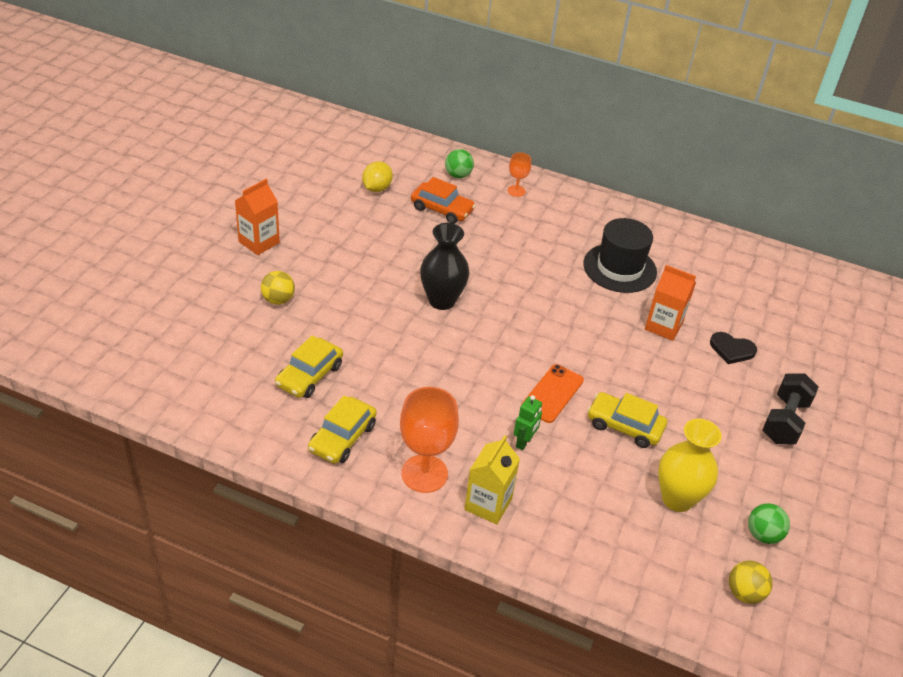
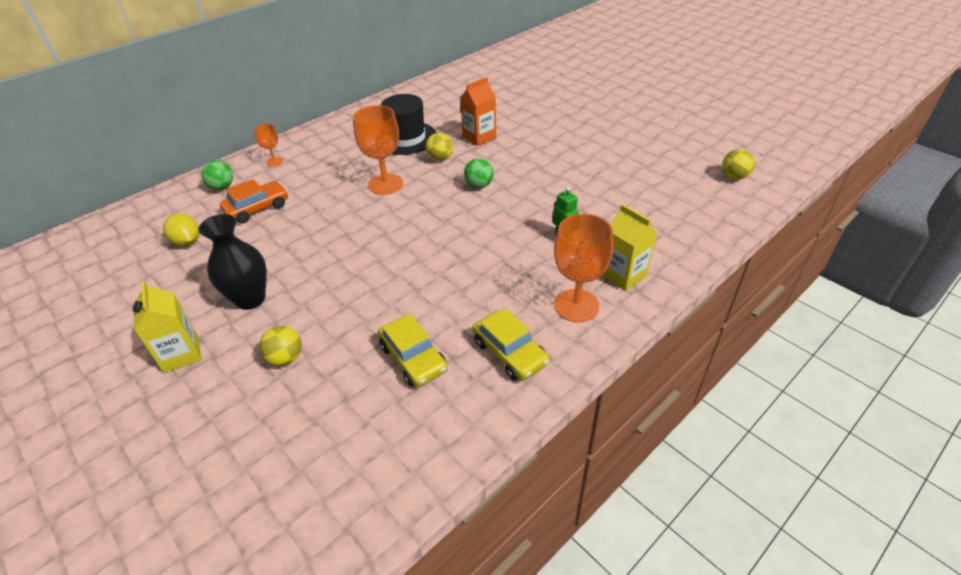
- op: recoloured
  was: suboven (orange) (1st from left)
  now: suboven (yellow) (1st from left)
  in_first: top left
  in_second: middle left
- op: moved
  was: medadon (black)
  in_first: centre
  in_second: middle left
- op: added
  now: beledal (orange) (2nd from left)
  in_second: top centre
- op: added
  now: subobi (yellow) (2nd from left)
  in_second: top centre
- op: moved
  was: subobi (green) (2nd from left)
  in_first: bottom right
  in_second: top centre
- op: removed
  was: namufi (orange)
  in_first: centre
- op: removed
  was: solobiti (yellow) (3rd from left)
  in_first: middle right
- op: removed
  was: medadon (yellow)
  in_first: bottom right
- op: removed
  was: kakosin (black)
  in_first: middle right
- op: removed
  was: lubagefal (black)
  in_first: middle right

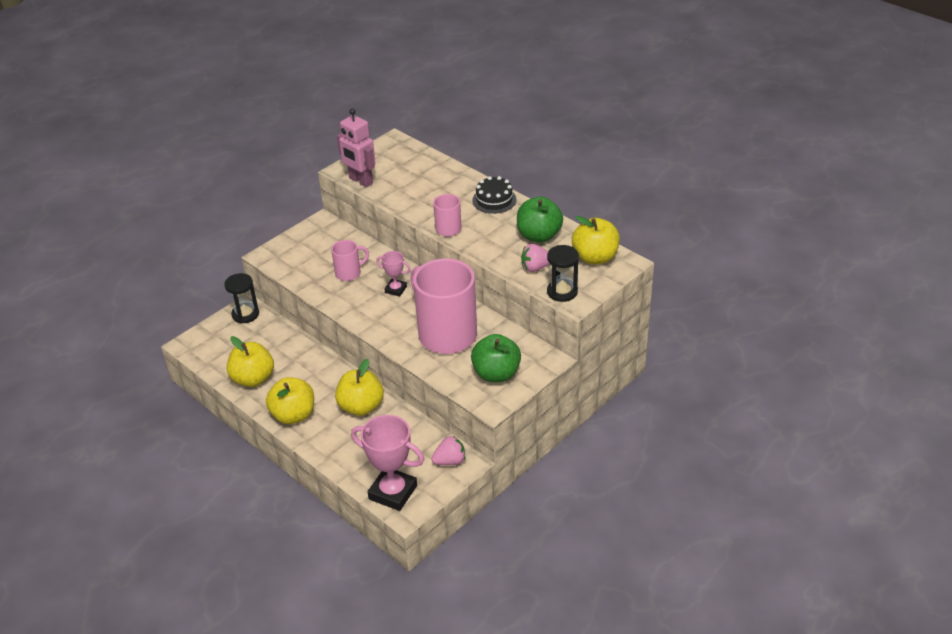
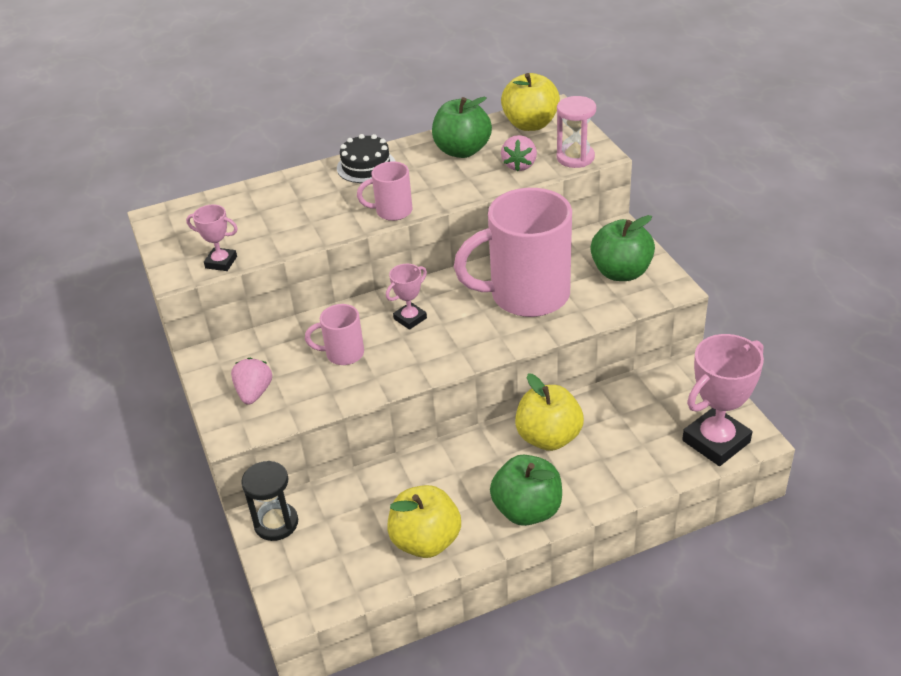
- op: replaced
  was: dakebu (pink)
  now: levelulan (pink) (1st from left)
  in_first: top centre
  in_second: middle left
- op: moved
  was: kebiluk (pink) (1st from left)
  in_first: bottom centre
  in_second: middle left
- op: turned
  was: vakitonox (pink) (1st from left)
  in_first: centre
  in_second: centre
  clockwise: -90
- op: recoloured
  was: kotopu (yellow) (2nd from left)
  now: kotopu (green) (2nd from left)
  in_first: middle left
  in_second: bottom centre
- op: recoloured
  was: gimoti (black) (2nd from left)
  now: gimoti (pink)
  in_first: centre
  in_second: top centre

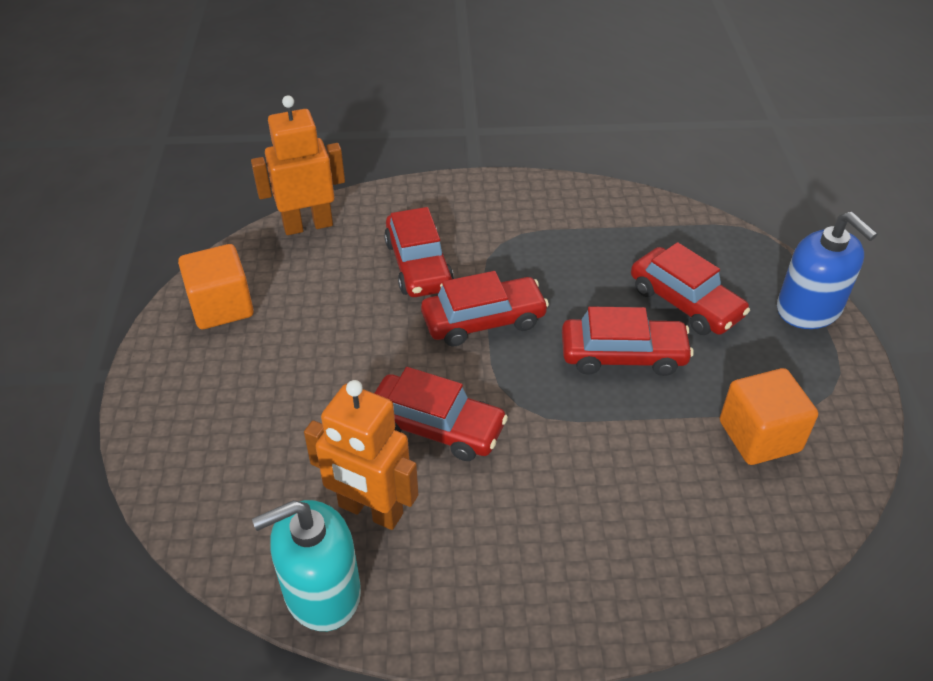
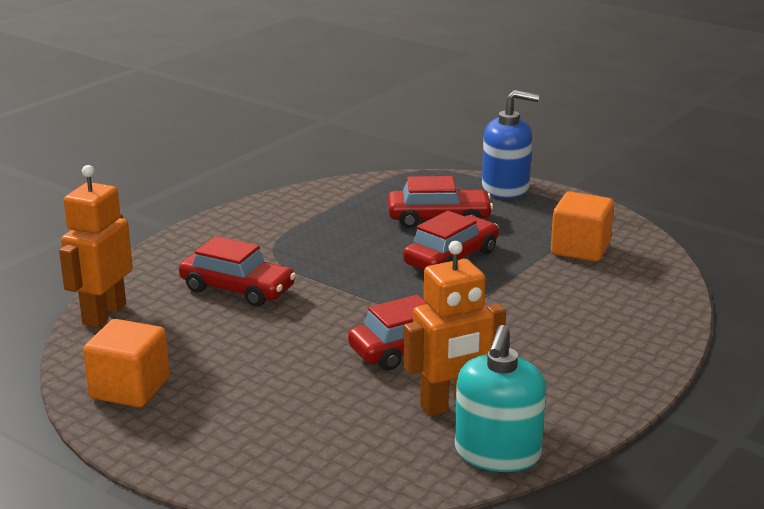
- op: removed
  was: solobiti (red) (3rd from left)
  in_first: centre

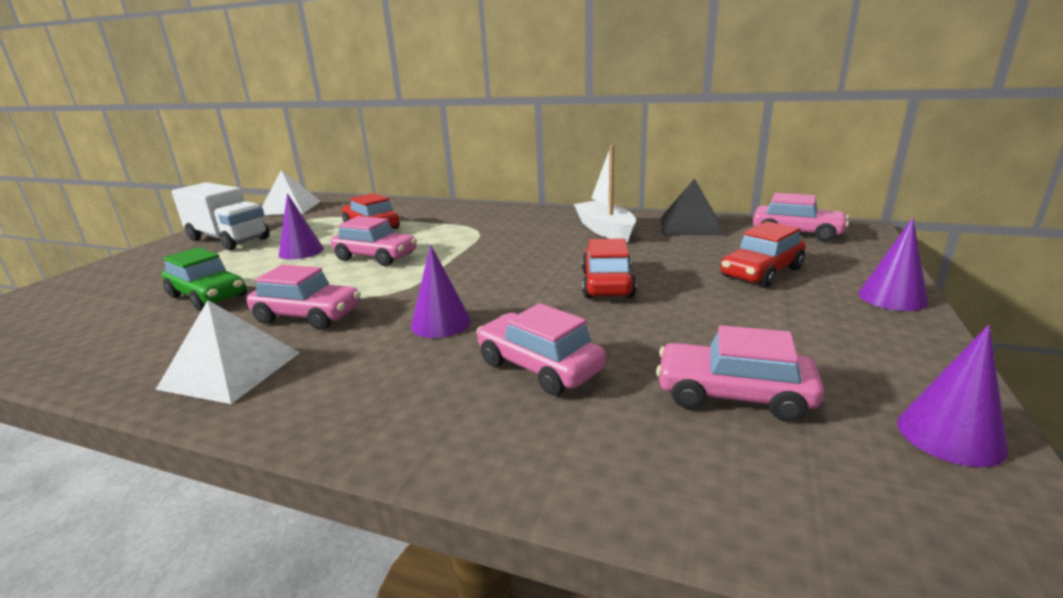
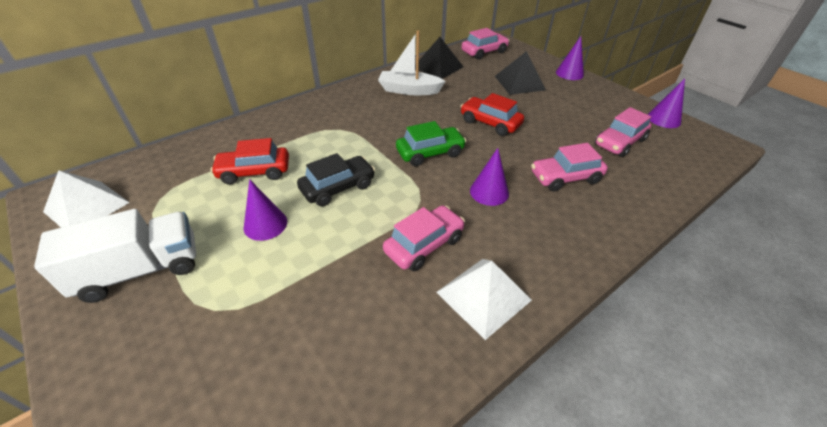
- op: recoloured
  was: solobiti (pink) (2nd from left)
  now: solobiti (black)
  in_first: centre
  in_second: centre
- op: moved
  was: solobiti (green)
  in_first: middle left
  in_second: centre
- op: replaced
  was: solobiti (red) (3rd from left)
  now: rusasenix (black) (2nd from left)
  in_first: middle right
  in_second: top centre

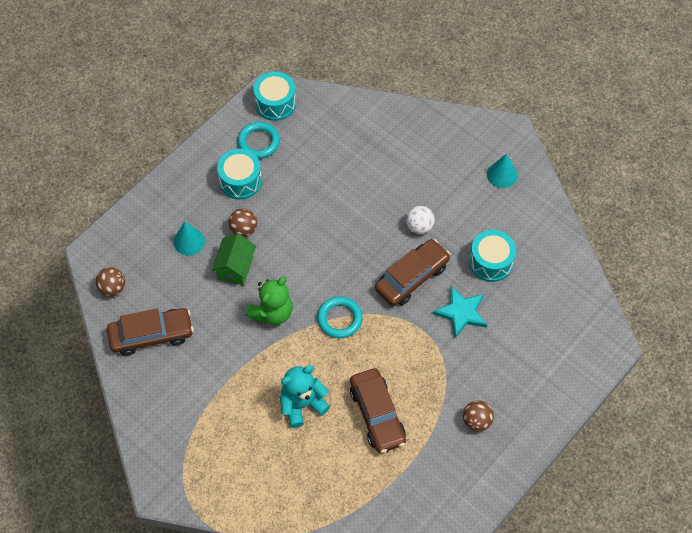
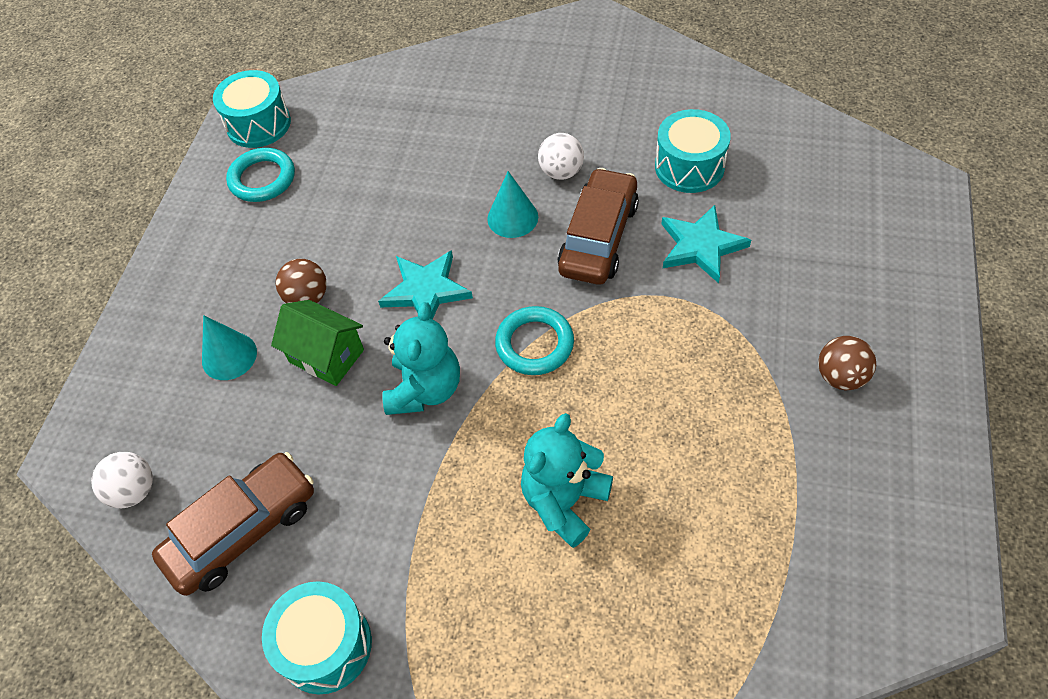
- op: recoloured
  was: subobi (brown) (1st from left)
  now: subobi (white) (1st from left)
  in_first: middle left
  in_second: bottom left
- op: moved
  was: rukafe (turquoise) (1st from left in the first image)
  now: rukafe (turquoise) (2nd from left)
  in_first: top centre
  in_second: bottom left
- op: turned
  was: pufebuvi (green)
  in_first: centre
  in_second: middle left
  clockwise: -45
- op: added
  now: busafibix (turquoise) (1st from left)
  in_second: centre
- op: recoloured
  was: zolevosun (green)
  now: zolevosun (turquoise) (1st from left)
  in_first: centre
  in_second: centre
- op: moved
  was: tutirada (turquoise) (2nd from left)
  in_first: top right
  in_second: top centre
- op: removed
  was: solobiti (brown) (2nd from left)
  in_first: bottom centre

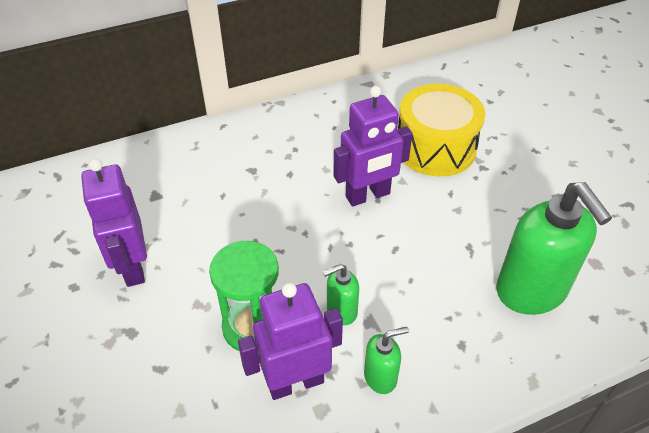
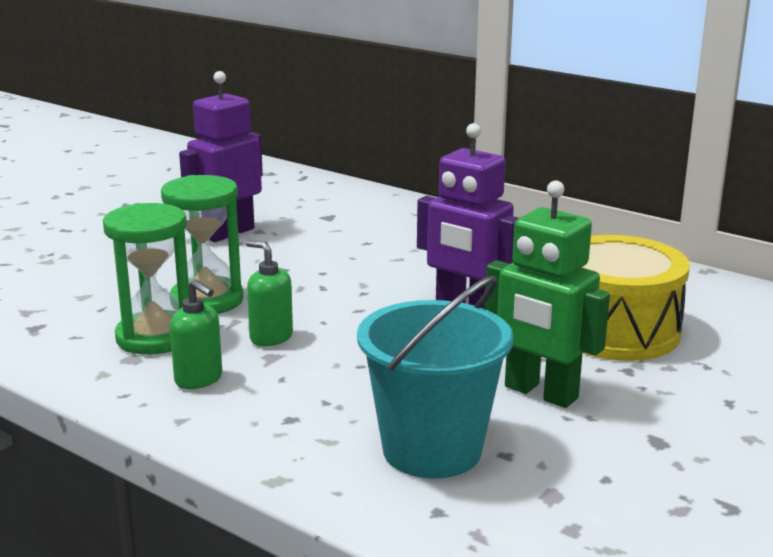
- op: replaced
  was: dakebu (purple) (2nd from left)
  now: gimoti (green) (1st from left)
  in_first: bottom centre
  in_second: middle left
- op: replaced
  was: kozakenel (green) (3rd from left)
  now: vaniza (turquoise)
  in_first: middle right
  in_second: bottom centre
- op: added
  now: dakebu (green)
  in_second: middle right

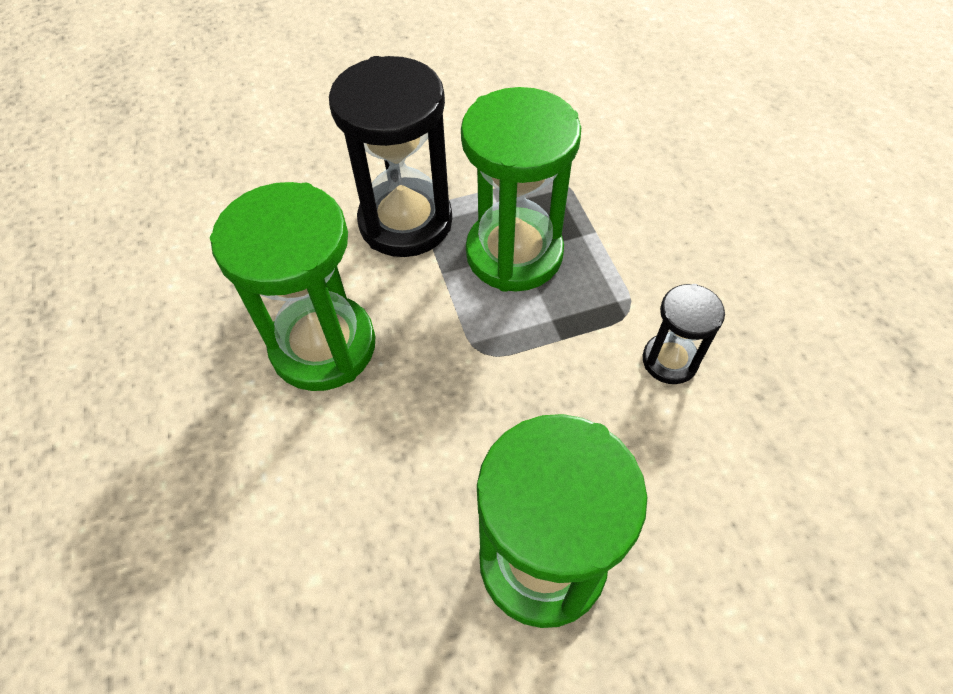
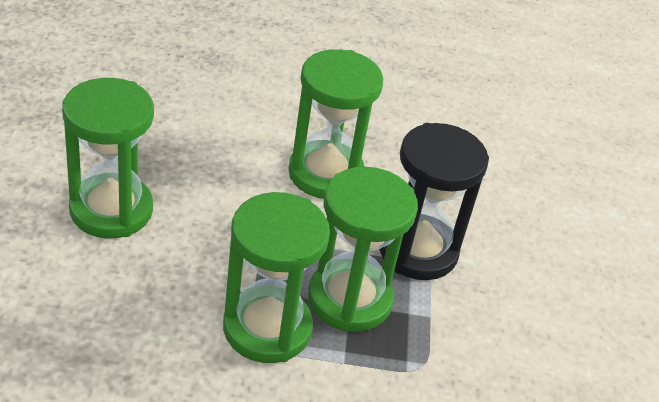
- op: added
  now: gimoti (green) (2nd from left)
  in_second: bottom centre
- op: removed
  was: gimoti (black) (2nd from left)
  in_first: middle right

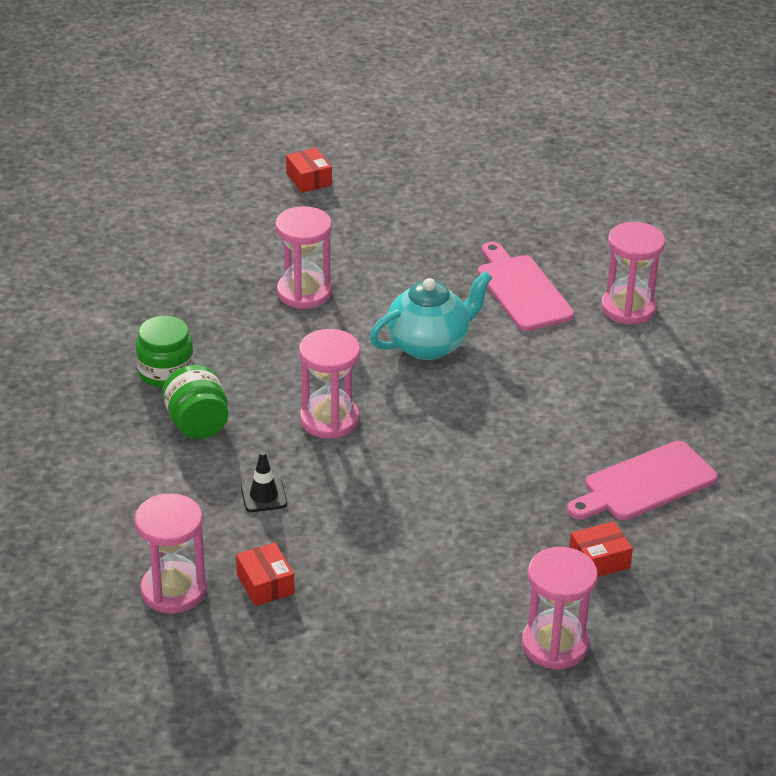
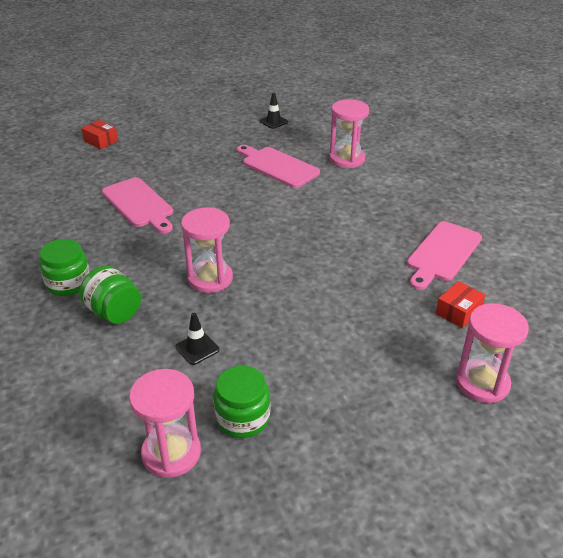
- op: replaced
  was: gimoti (pink) (2nd from left)
  now: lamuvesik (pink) (1st from left)
  in_first: top centre
  in_second: middle left
- op: replaced
  was: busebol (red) (1st from left)
  now: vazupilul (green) (3rd from left)
  in_first: bottom centre
  in_second: bottom centre
- op: added
  now: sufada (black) (2nd from left)
  in_second: top centre
- op: removed
  was: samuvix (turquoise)
  in_first: centre

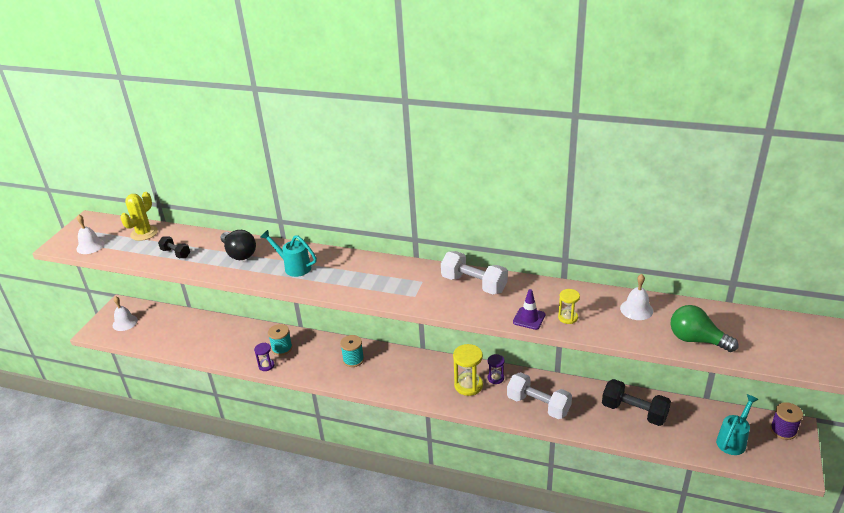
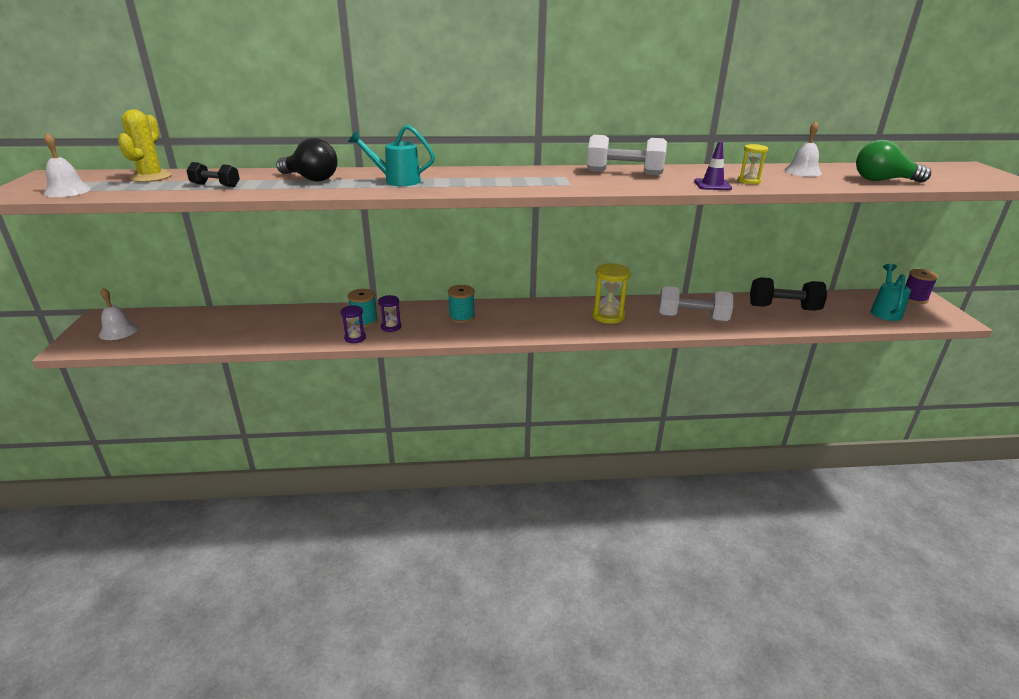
- op: moved
  was: gimoti (purple) (2nd from left)
  in_first: bottom centre
  in_second: centre

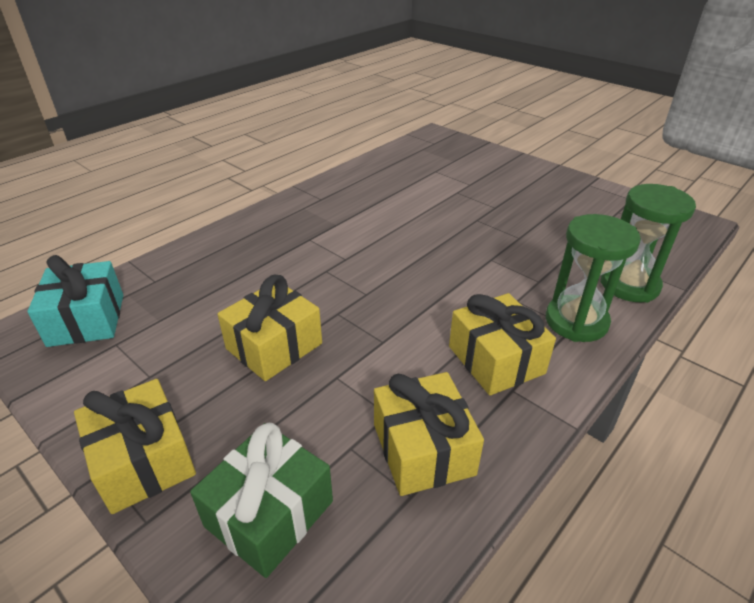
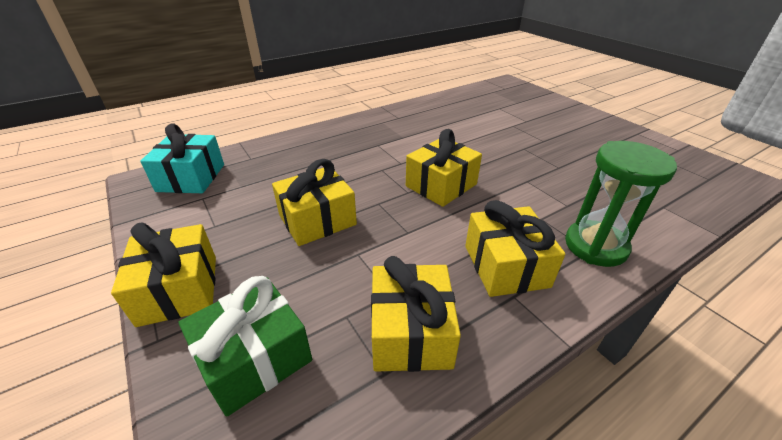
- op: added
  now: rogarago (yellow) (4th from left)
  in_second: centre
- op: removed
  was: gimoti (green) (2nd from left)
  in_first: middle right

